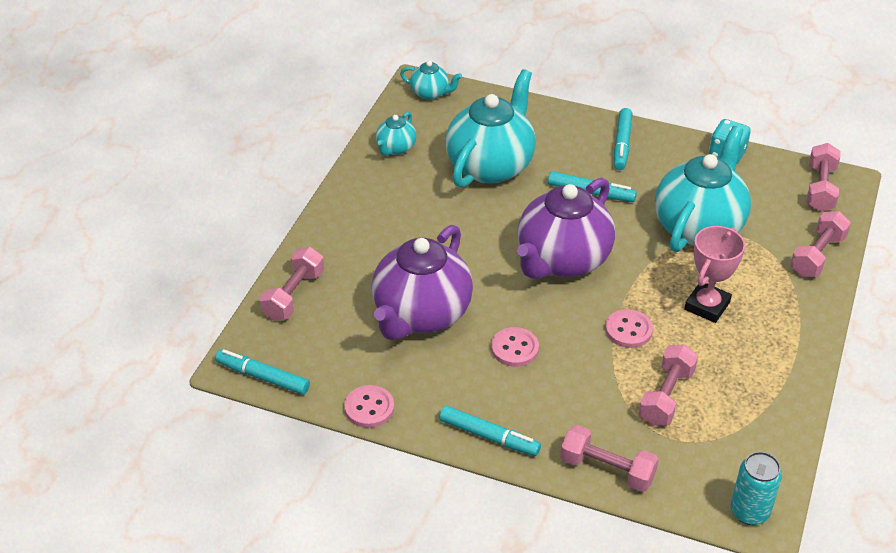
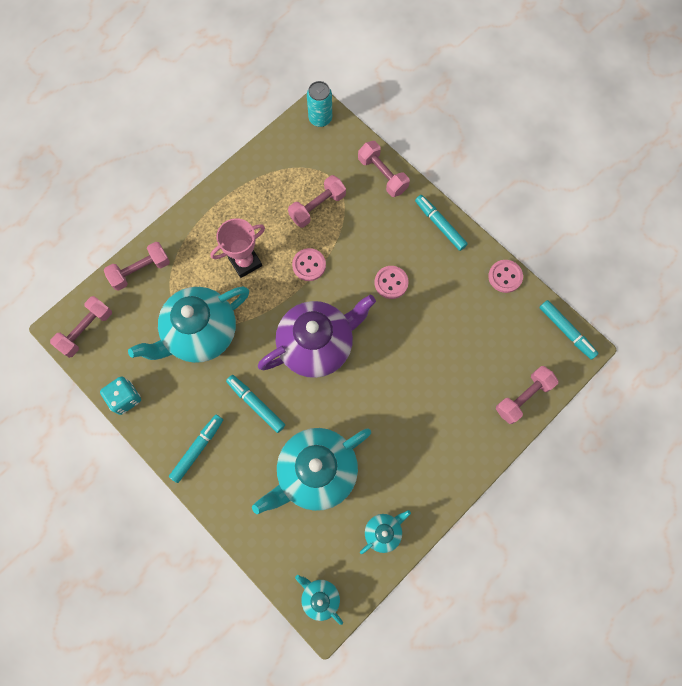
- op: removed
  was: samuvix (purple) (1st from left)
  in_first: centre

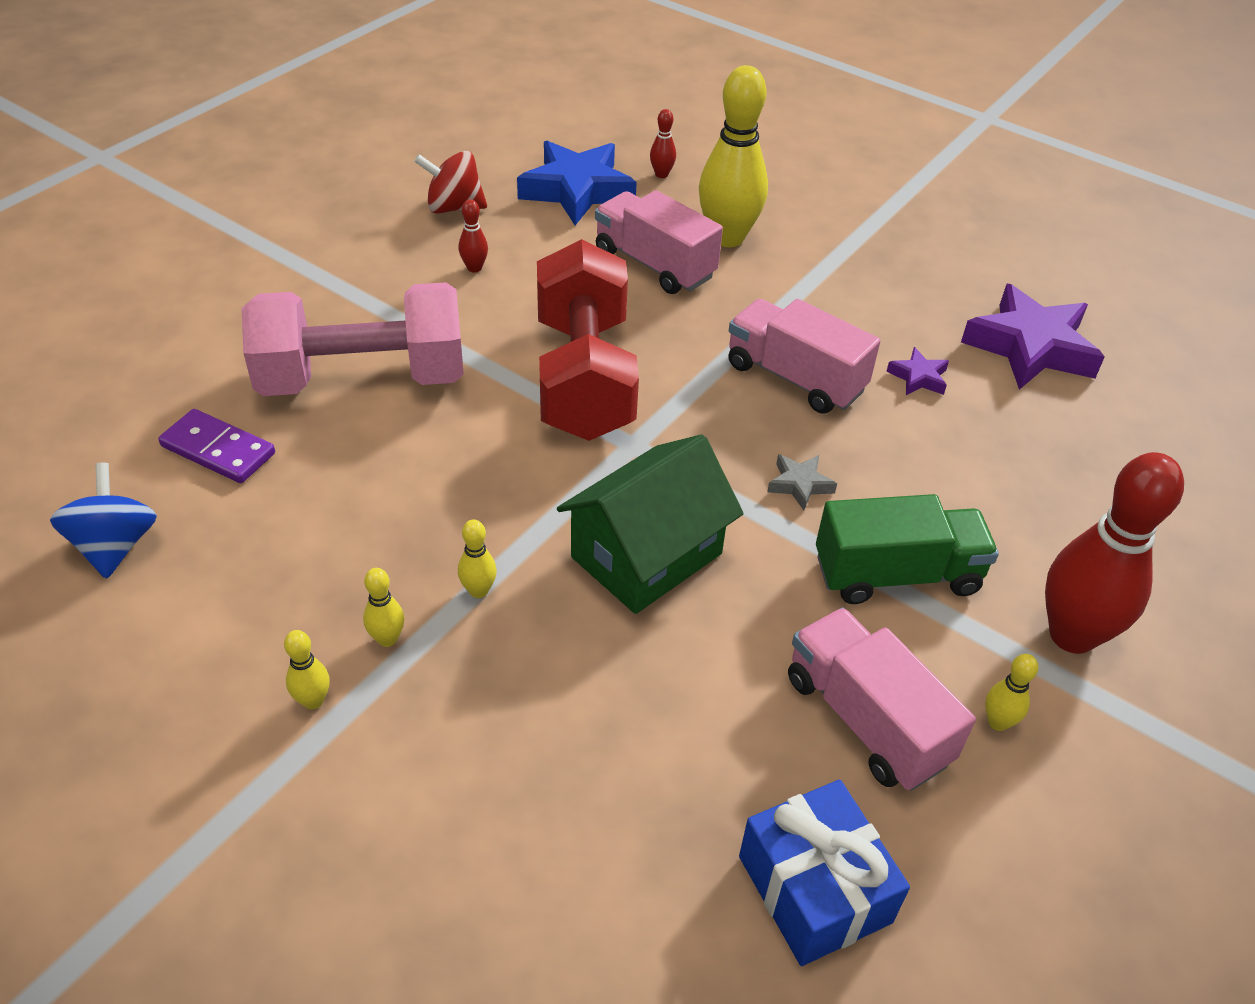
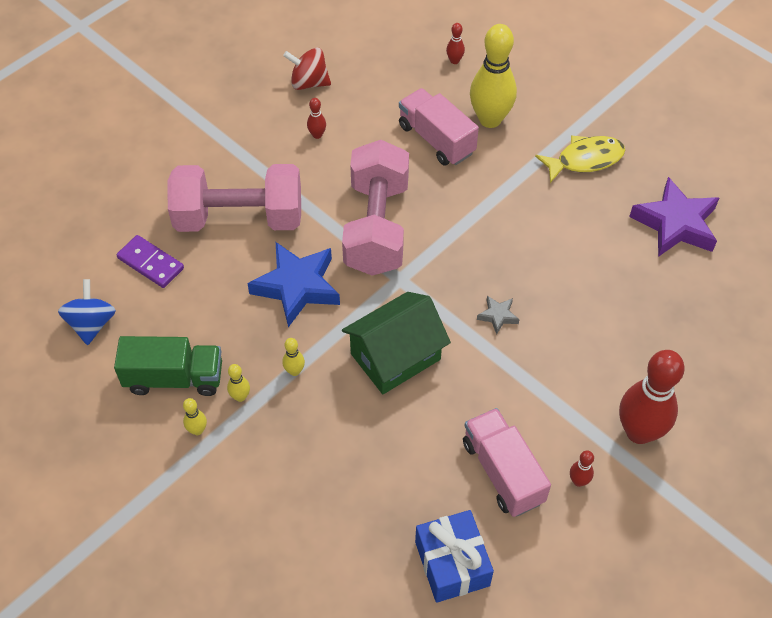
- op: moved
  was: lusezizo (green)
  in_first: middle right
  in_second: middle left
- op: moved
  was: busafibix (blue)
  in_first: top centre
  in_second: centre
- op: recoloured
  was: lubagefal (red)
  now: lubagefal (pink) (2nd from left)
  in_first: centre
  in_second: centre
- op: added
  now: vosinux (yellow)
  in_second: top right
- op: recoloured
  was: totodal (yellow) (5th from left)
  now: totodal (red) (3rd from left)
  in_first: bottom right
  in_second: bottom right
- op: removed
  was: lusezizo (pink) (2nd from left)
  in_first: centre
- op: removed
  was: busafibix (purple) (1st from left)
  in_first: middle right

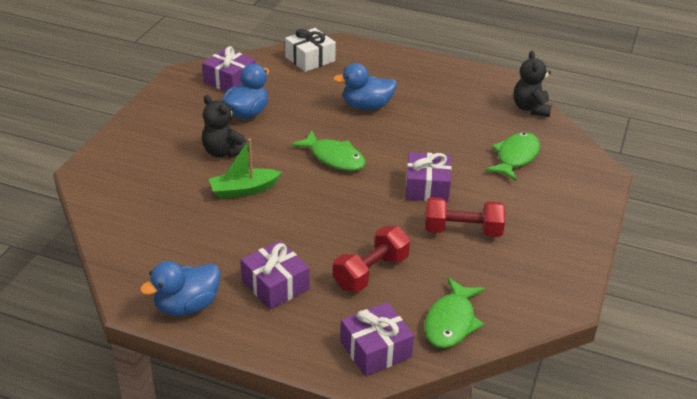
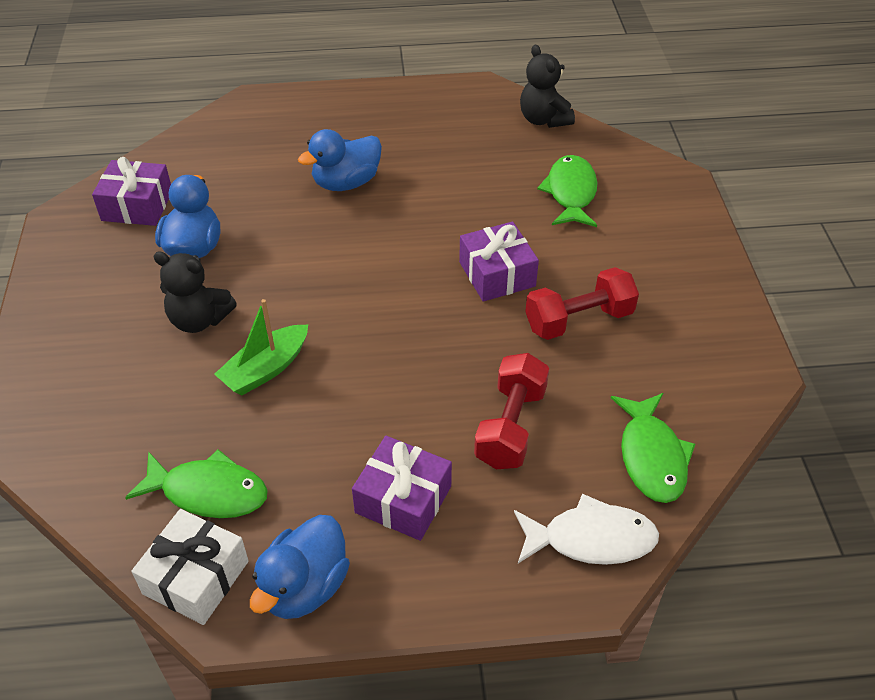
- op: moved
  was: vosinux (green) (1st from left)
  in_first: centre
  in_second: bottom left
- op: moved
  was: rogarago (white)
  in_first: top centre
  in_second: bottom left
- op: replaced
  was: rogarago (purple) (3rd from left)
  now: vosinux (white)
  in_first: bottom centre
  in_second: bottom right

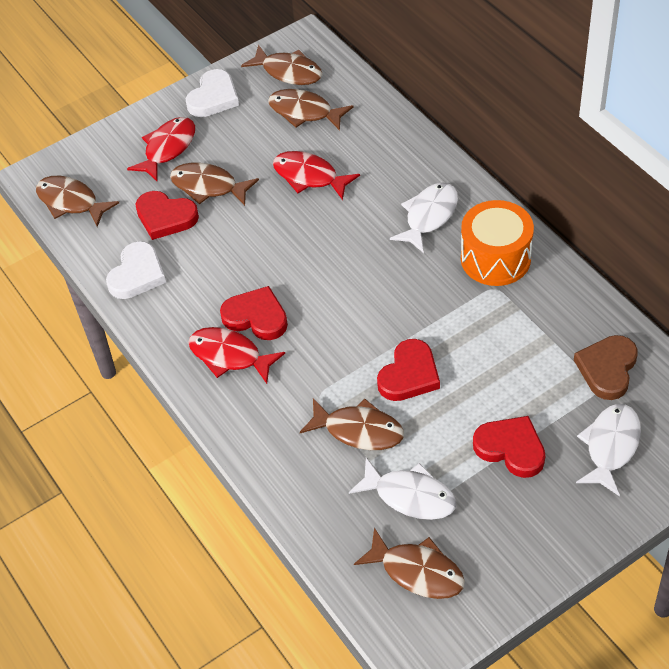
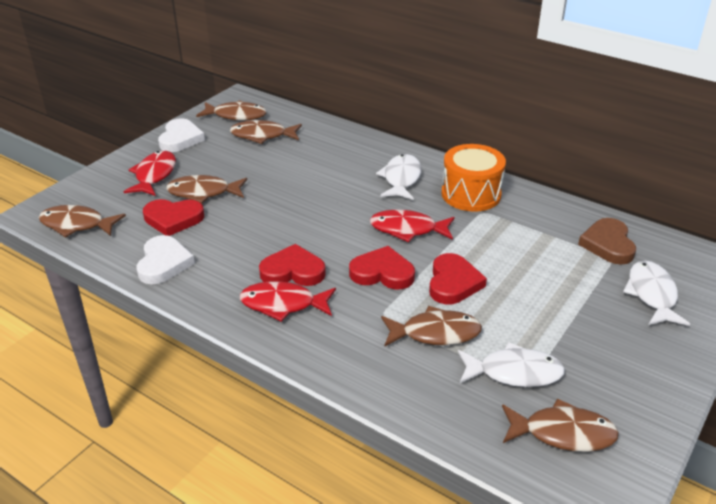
- op: moved
  was: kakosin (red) (4th from left in the first image)
  now: kakosin (red) (3rd from left)
  in_first: bottom right
  in_second: centre
- op: moved
  was: vosinux (red) (3rd from left)
  in_first: top centre
  in_second: centre

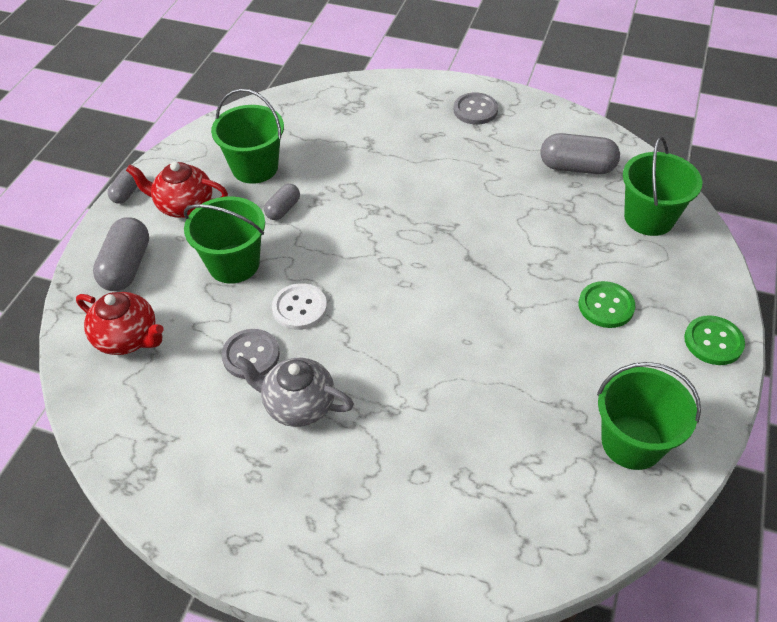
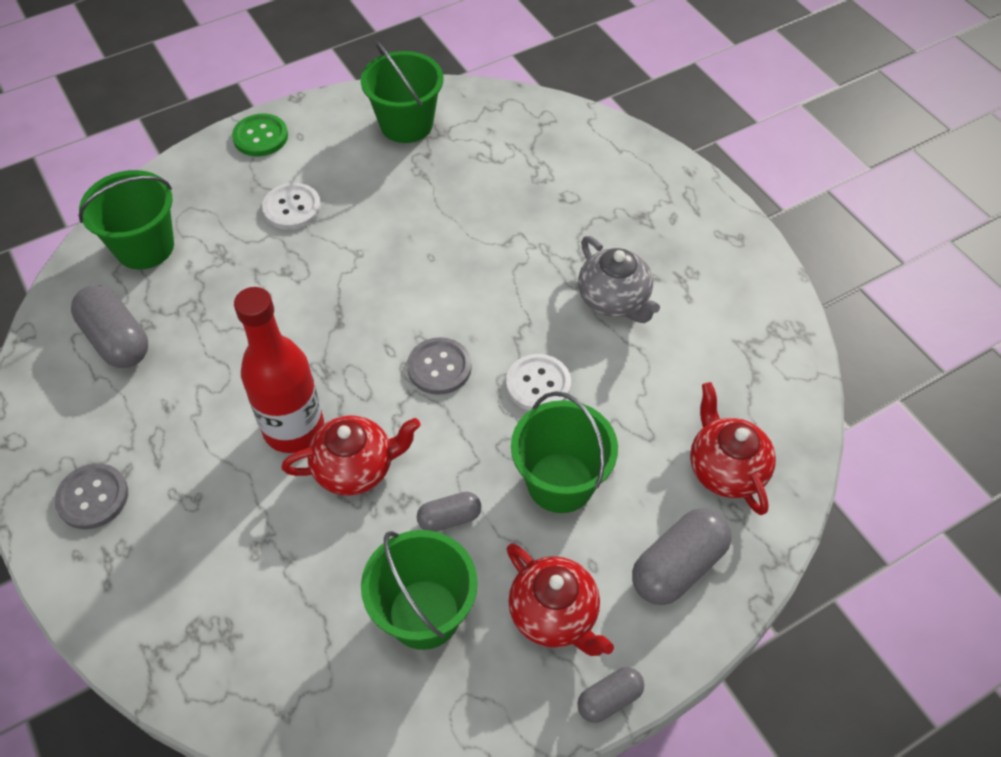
- op: added
  now: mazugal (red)
  in_second: middle left
- op: recoloured
  was: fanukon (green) (1st from left)
  now: fanukon (white) (1st from left)
  in_first: middle right
  in_second: top left
- op: added
  now: samuvix (red) (1st from left)
  in_second: centre
- op: moved
  was: fanukon (grey) (1st from left in the first image)
  now: fanukon (grey) (2nd from left)
  in_first: middle left
  in_second: centre

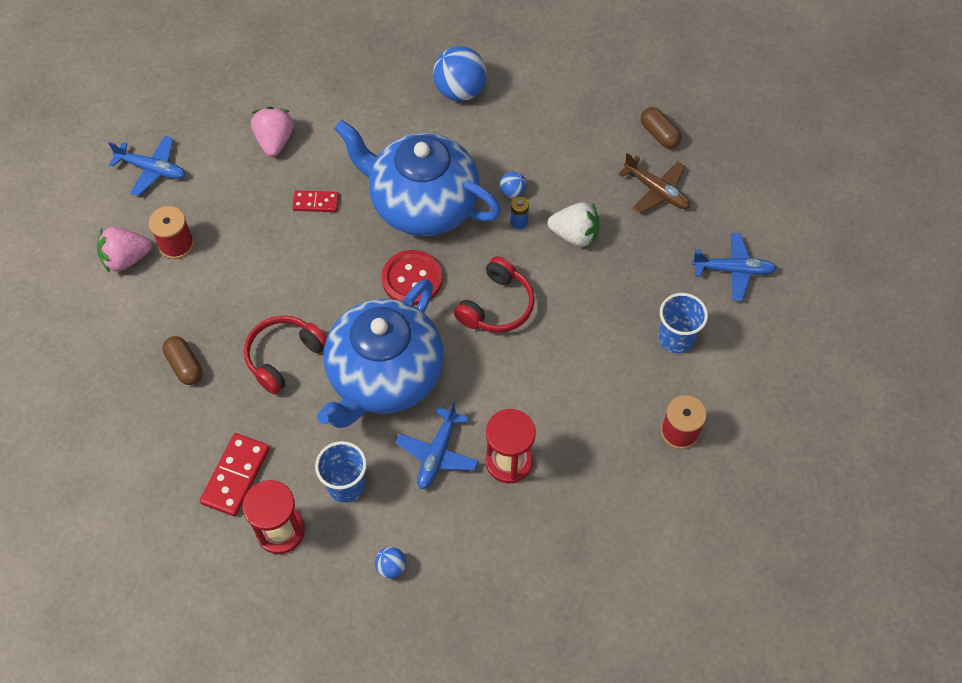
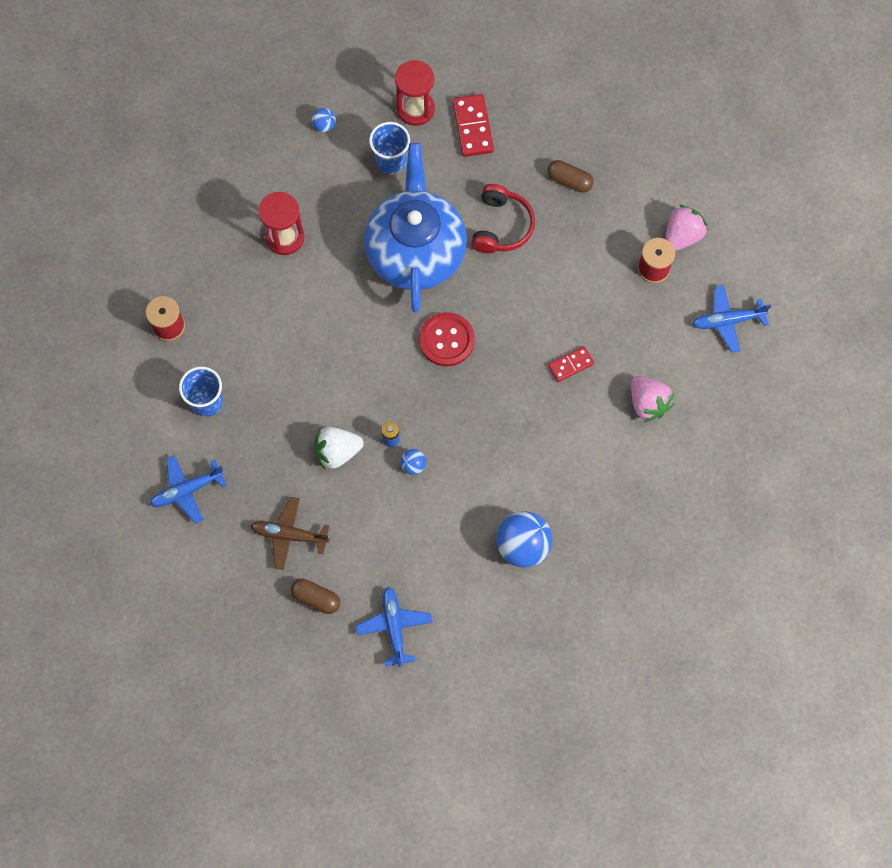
- op: moved
  was: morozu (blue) (2nd from left)
  in_first: centre
  in_second: bottom centre
- op: removed
  was: samuvix (blue) (2nd from left)
  in_first: top centre
- op: removed
  was: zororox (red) (2nd from left)
  in_first: centre

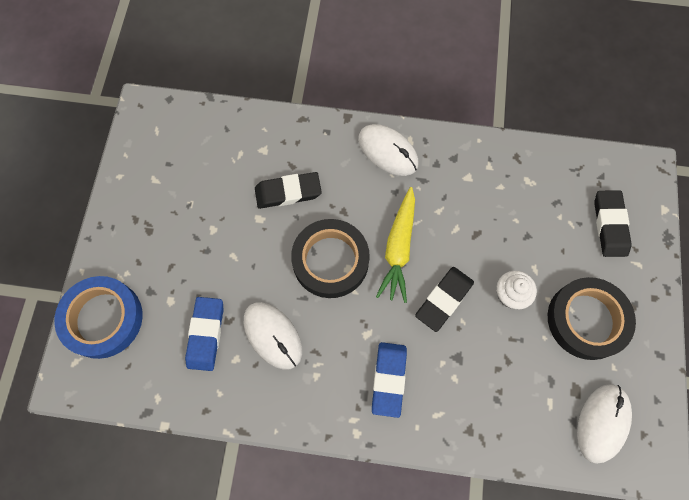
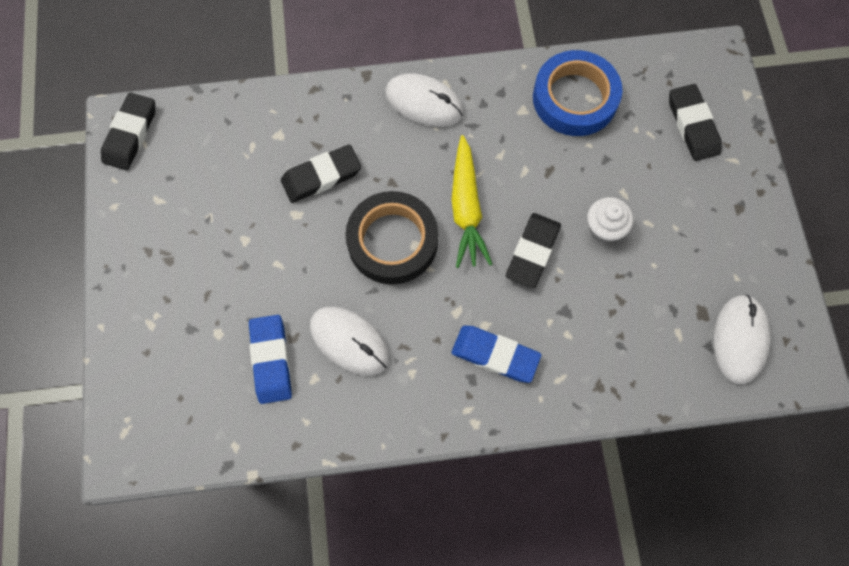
- op: added
  now: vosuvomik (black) (1st from left)
  in_second: top left
- op: turned
  was: vosuvomik (blue) (2nd from left)
  in_first: bottom centre
  in_second: centre
  clockwise: -60
- op: moved
  was: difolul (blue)
  in_first: middle left
  in_second: top right
- op: removed
  was: difolul (black) (2nd from left)
  in_first: middle right

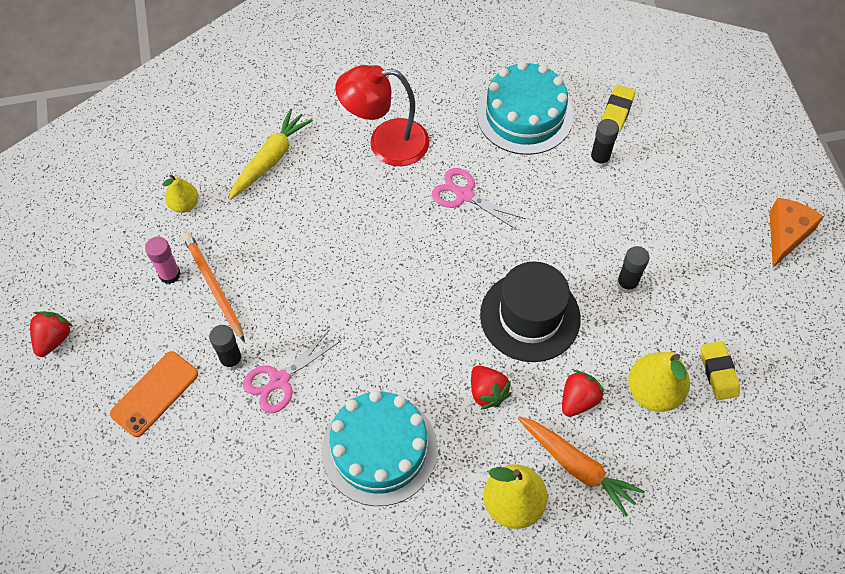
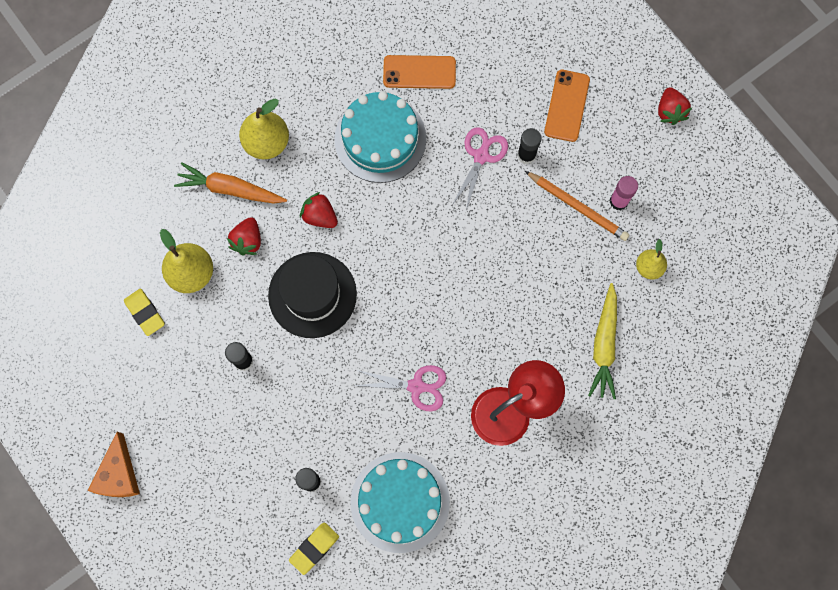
- op: turned
  was: vosuvomik (yellow) (1st from left in the first image)
  in_first: top right
  in_second: bottom centre
  clockwise: 45
- op: added
  now: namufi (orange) (1st from left)
  in_second: top centre

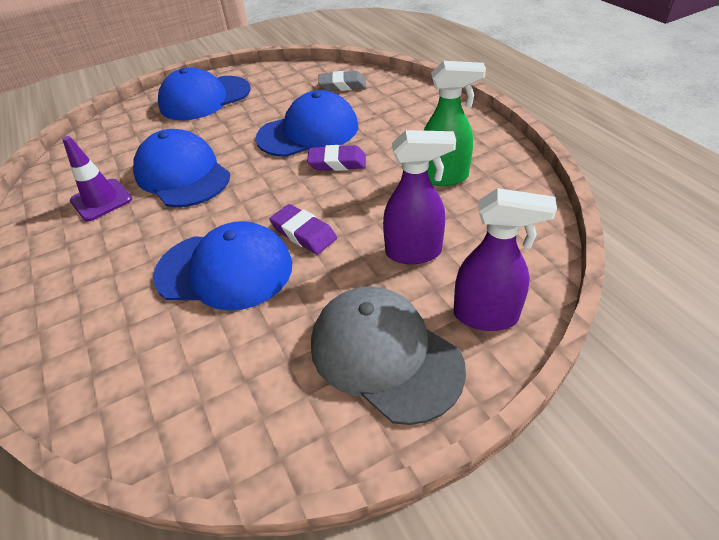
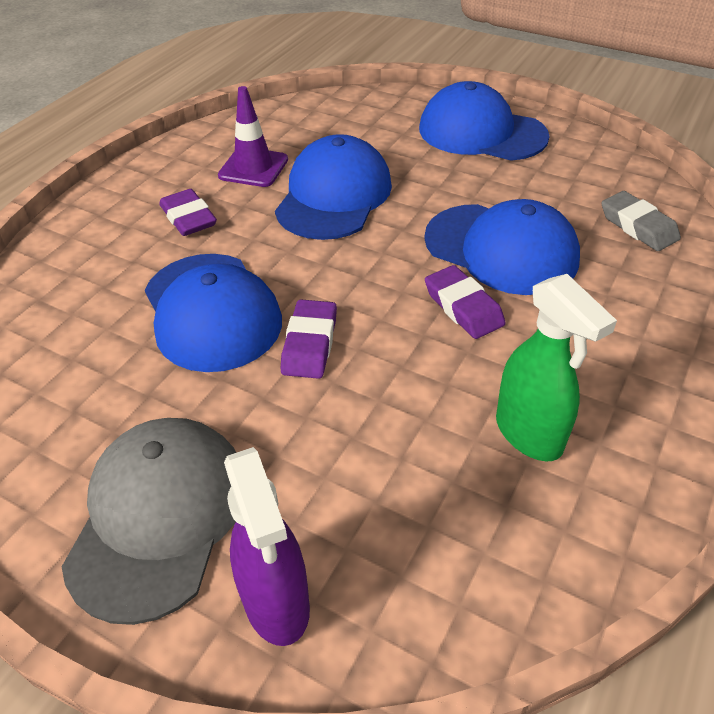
- op: added
  now: vosuvomik (purple) (1st from left)
  in_second: top left
- op: removed
  was: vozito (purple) (1st from left)
  in_first: centre

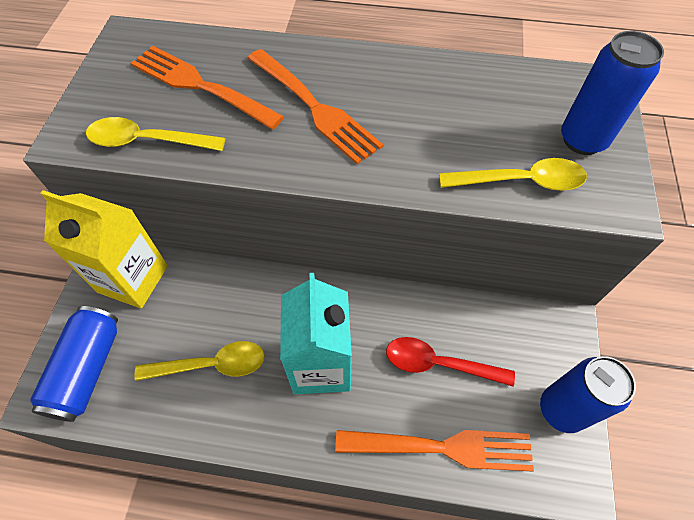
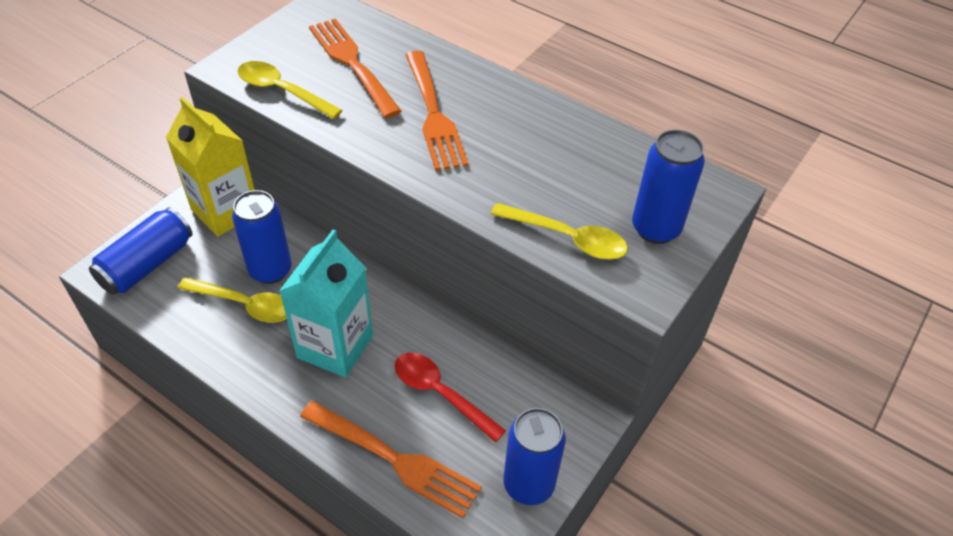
- op: added
  now: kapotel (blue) (2nd from left)
  in_second: middle left

